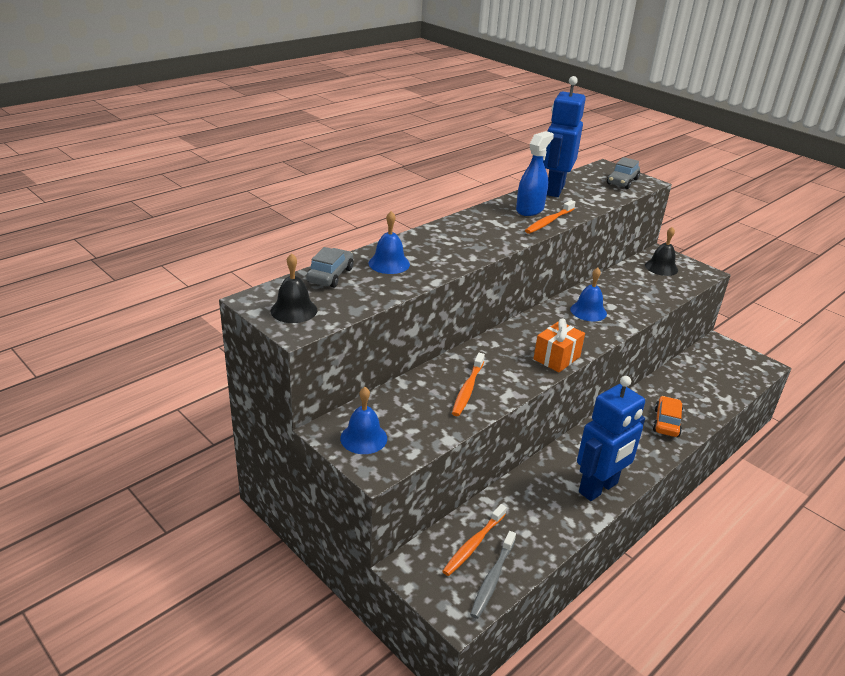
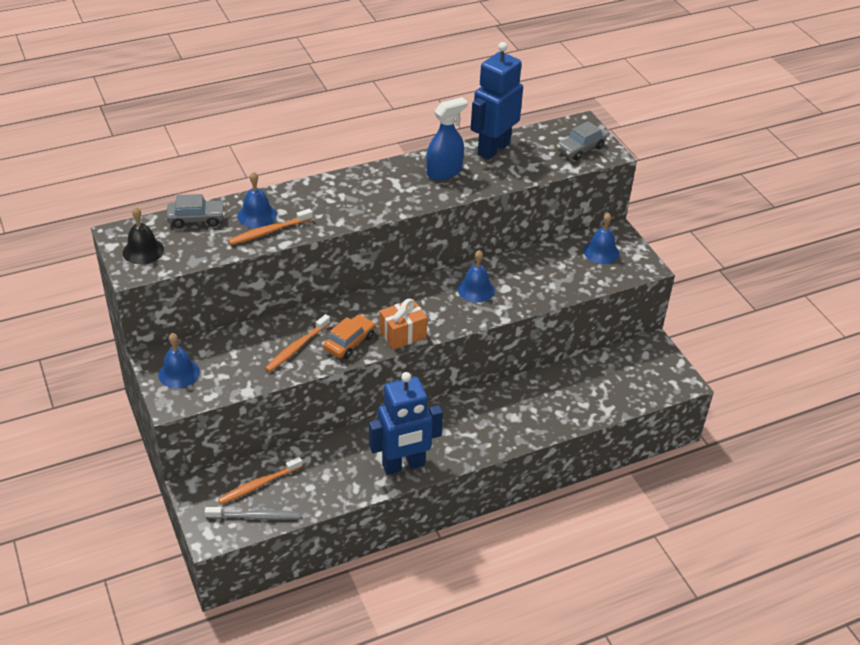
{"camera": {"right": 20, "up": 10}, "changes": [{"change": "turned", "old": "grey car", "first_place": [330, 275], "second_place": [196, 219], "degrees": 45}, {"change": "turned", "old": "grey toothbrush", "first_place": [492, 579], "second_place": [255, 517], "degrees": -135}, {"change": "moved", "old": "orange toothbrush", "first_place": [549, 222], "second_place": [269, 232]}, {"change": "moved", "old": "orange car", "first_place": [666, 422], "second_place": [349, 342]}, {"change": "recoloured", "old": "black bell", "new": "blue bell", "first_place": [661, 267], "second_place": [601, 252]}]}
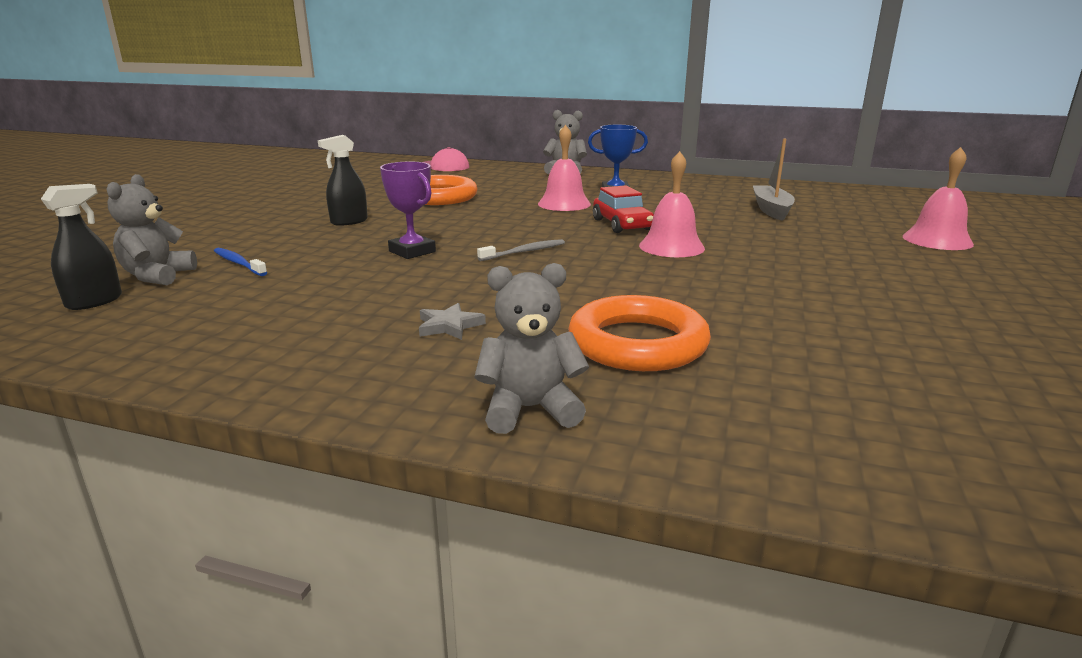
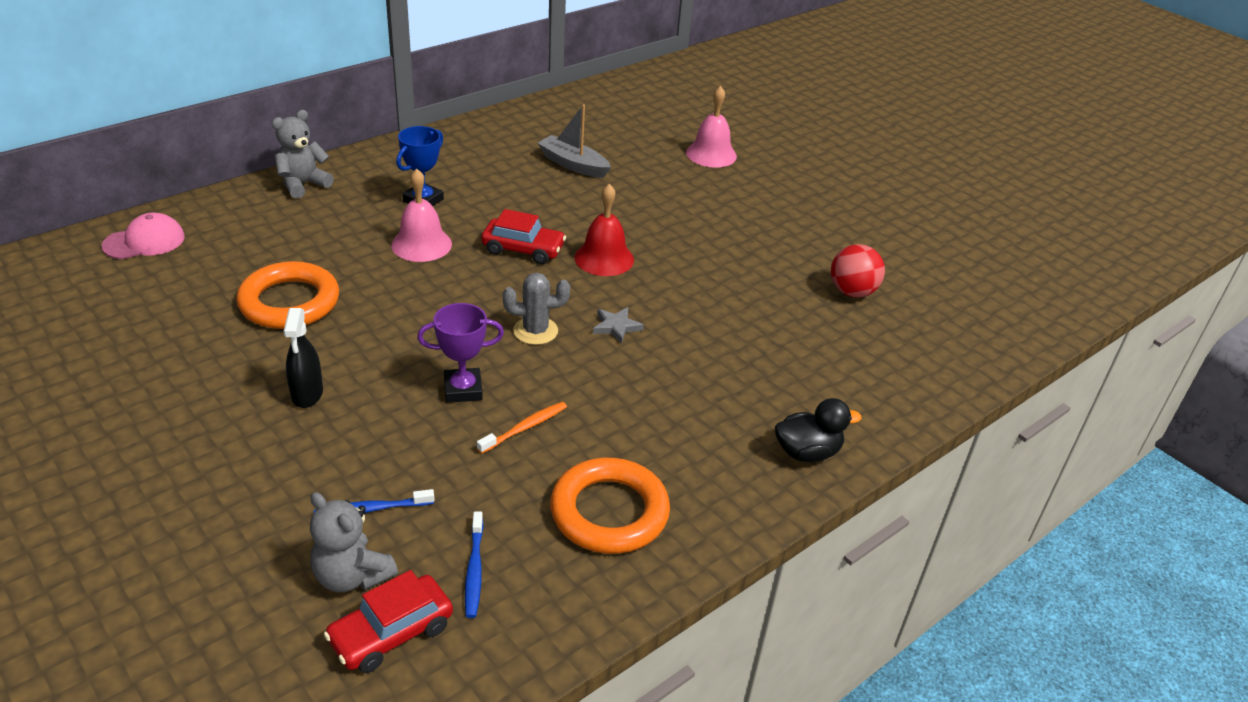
{"camera": {"right": -60, "up": 15}, "changes": [{"change": "replaced", "old": "black spray bottle", "new": "red car", "first_place": [94, 301], "second_place": [391, 633]}, {"change": "added", "new": "blue toothbrush", "second_place": [474, 570]}, {"change": "added", "new": "orange toothbrush", "second_place": [525, 428]}, {"change": "replaced", "old": "grey toothbrush", "new": "grey cactus", "first_place": [524, 252], "second_place": [535, 331]}, {"change": "moved", "old": "orange ring", "first_place": [637, 343], "second_place": [609, 512]}, {"change": "recoloured", "old": "pink bell", "new": "red bell", "first_place": [671, 246], "second_place": [604, 258]}, {"change": "moved", "old": "grey star", "first_place": [449, 326], "second_place": [616, 327]}, {"change": "replaced", "old": "grey teddy bear", "new": "black duck", "first_place": [530, 409], "second_place": [807, 452]}, {"change": "added", "new": "red ball", "second_place": [852, 292]}]}
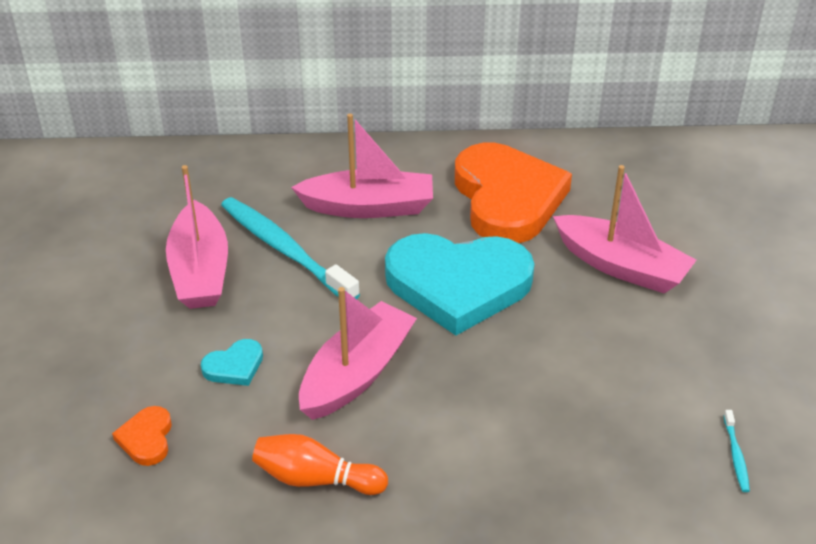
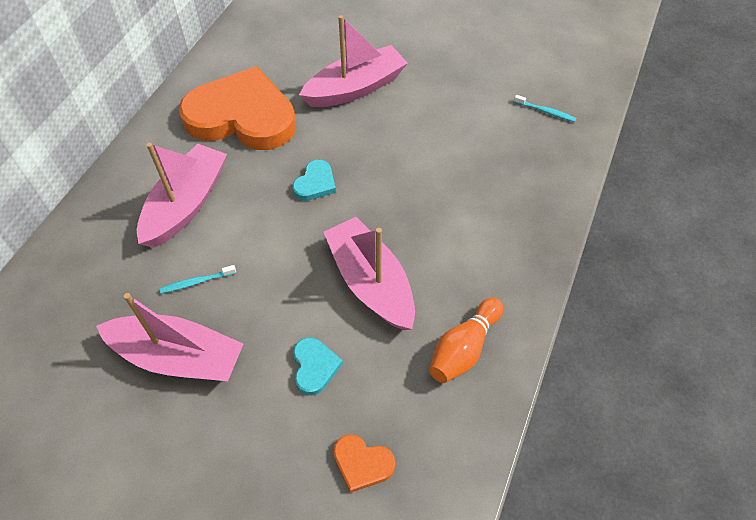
{"camera": {"right": -65, "up": 15}, "changes": [{"change": "resized", "old": "turquoise toothbrush", "first_place": [285, 250], "second_place": [197, 282], "factor": 0.4}, {"change": "resized", "old": "turquoise heart", "first_place": [458, 285], "second_place": [315, 183], "factor": 0.4}]}
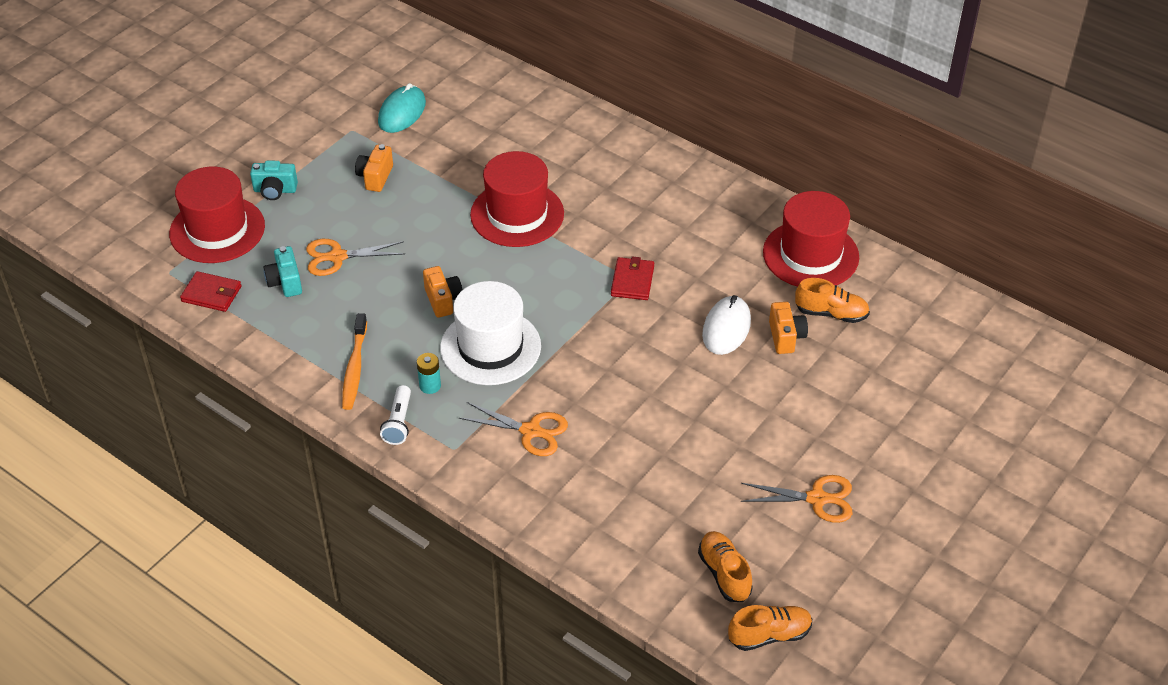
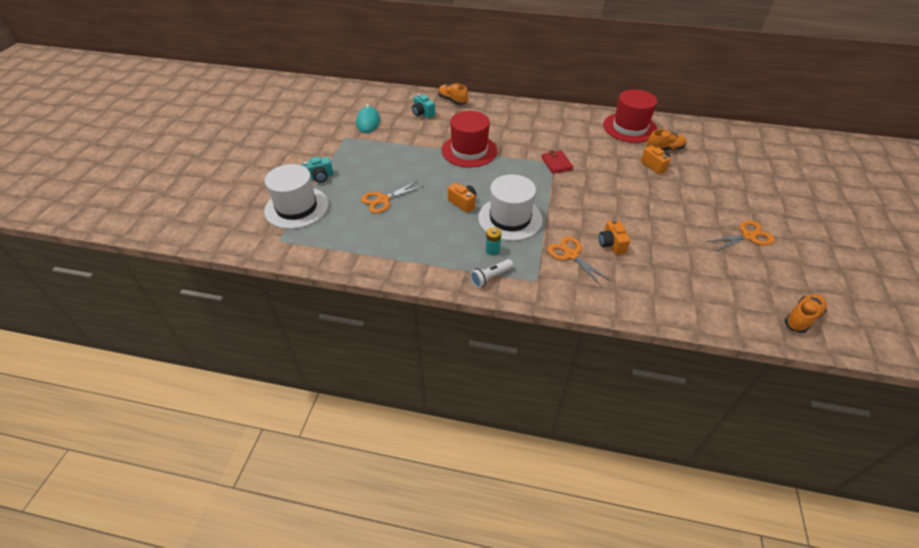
{"camera": {"right": -25, "up": 0}, "changes": [{"change": "recoloured", "old": "red hat", "new": "white hat", "first_place": [217, 230], "second_place": [296, 207]}, {"change": "moved", "old": "turquoise camera", "first_place": [285, 282], "second_place": [423, 113]}, {"change": "moved", "old": "orange shoe", "first_place": [724, 574], "second_place": [452, 100]}, {"change": "turned", "old": "white flashlight", "first_place": [399, 422], "second_place": [490, 277], "degrees": 75}, {"change": "turned", "old": "orange scissors", "first_place": [531, 431], "second_place": [571, 255], "degrees": -120}, {"change": "moved", "old": "orange camera", "first_place": [375, 177], "second_place": [611, 244]}, {"change": "removed", "old": "red wallet", "first_place": [211, 294]}, {"change": "removed", "old": "orange toothbrush", "first_place": [355, 368]}, {"change": "removed", "old": "white mouse", "first_place": [726, 328]}]}
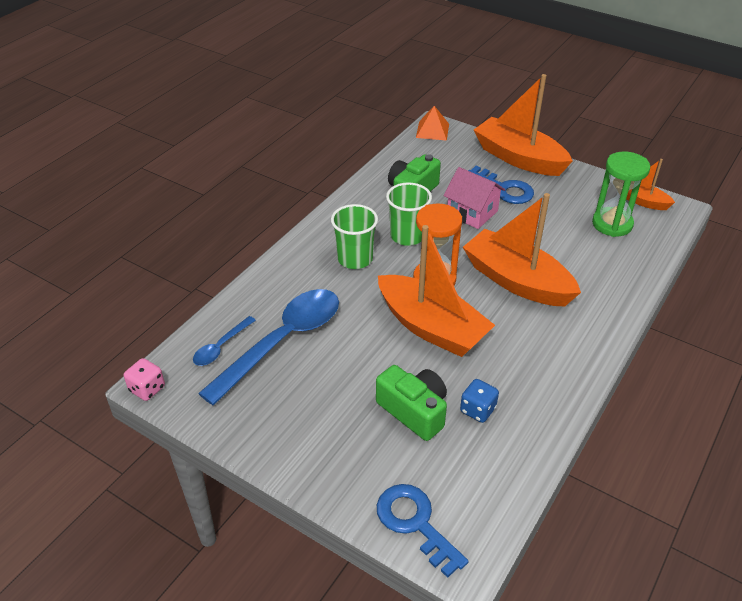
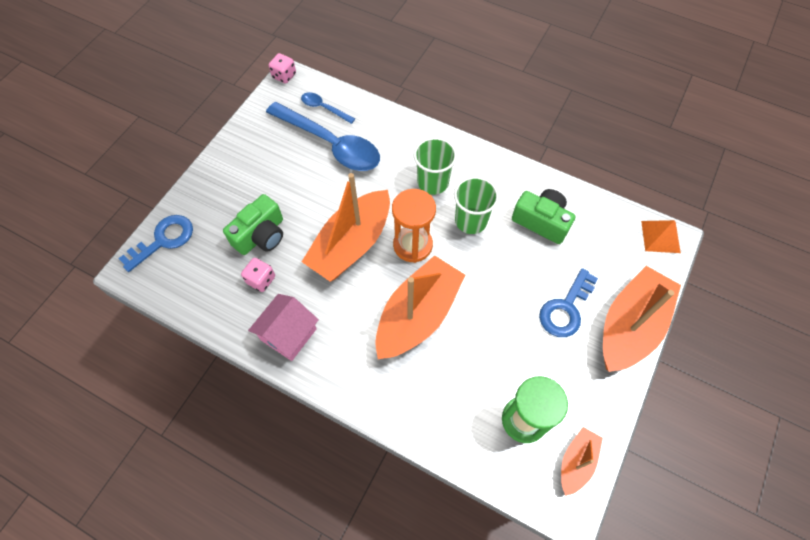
{"camera": {"right": 85, "up": 20}, "changes": [{"change": "recoloured", "old": "blue dice", "new": "pink dice", "first_place": [477, 410], "second_place": [261, 280]}, {"change": "moved", "old": "pink house", "first_place": [472, 213], "second_place": [288, 334]}]}
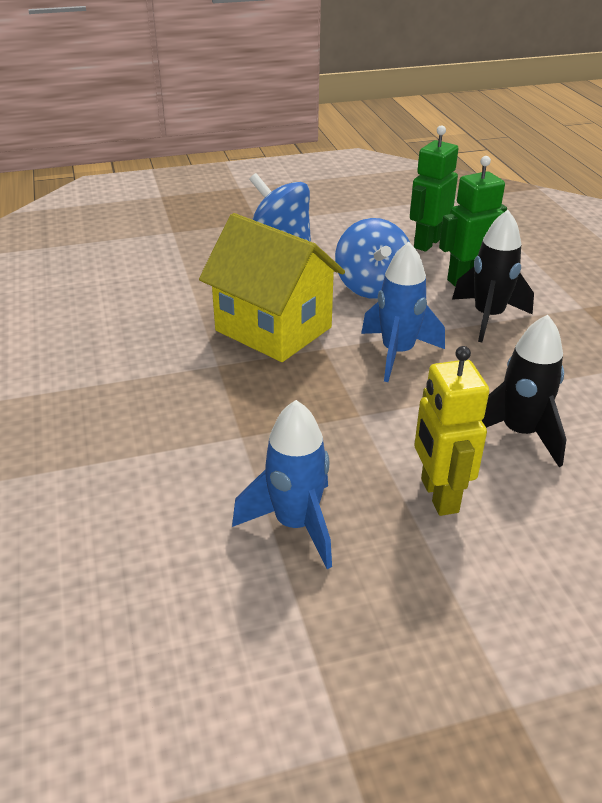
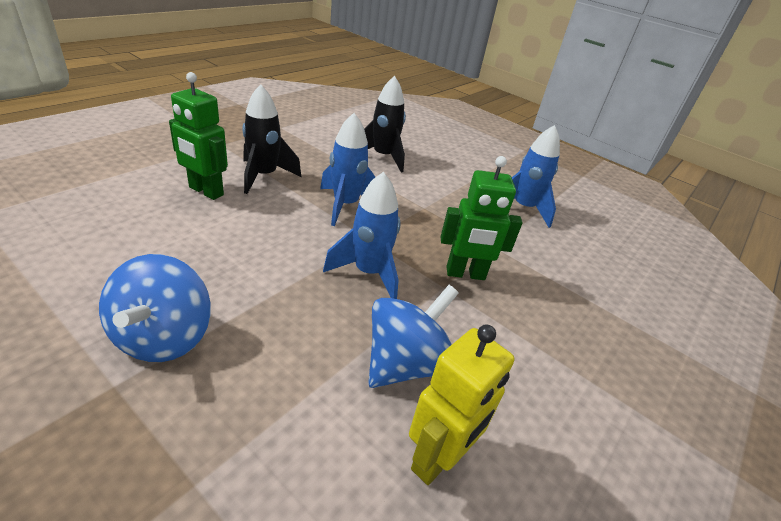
{"camera": {"right": -130, "up": 0}, "changes": [{"change": "replaced", "old": "yellow house", "new": "blue rocket", "first_place": [273, 329], "second_place": [368, 273]}, {"change": "moved", "old": "blue spinning top", "first_place": [372, 287], "second_place": [405, 363]}, {"change": "moved", "old": "yellow robot", "first_place": [438, 495], "second_place": [438, 459]}, {"change": "moved", "old": "green robot", "first_place": [427, 243], "second_place": [465, 274]}]}
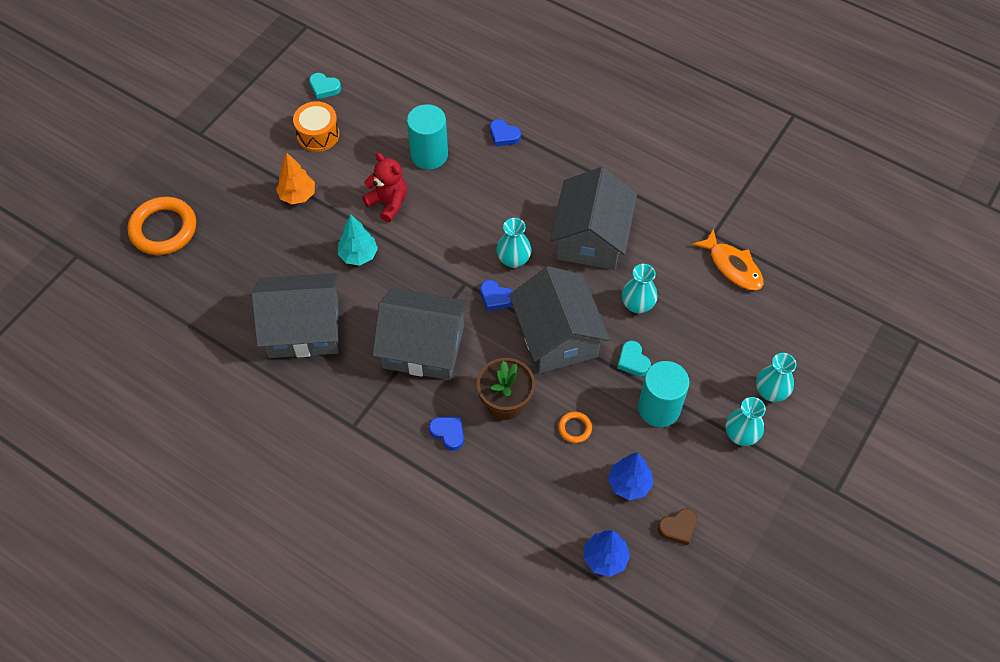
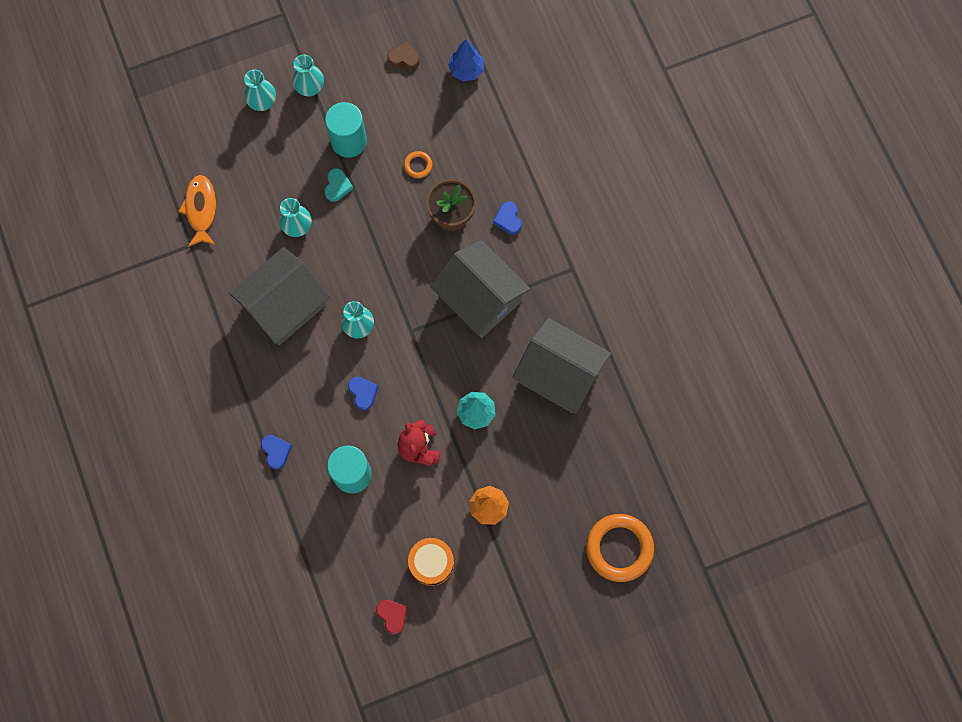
{"camera": {"right": -145, "up": 15}, "changes": [{"change": "moved", "old": "blue heart", "first_place": [496, 297], "second_place": [363, 393]}, {"change": "recoloured", "old": "turquoise heart", "new": "red heart", "first_place": [324, 88], "second_place": [392, 615]}, {"change": "removed", "old": "grey house", "first_place": [557, 336]}, {"change": "removed", "old": "blue tree", "first_place": [629, 484]}]}
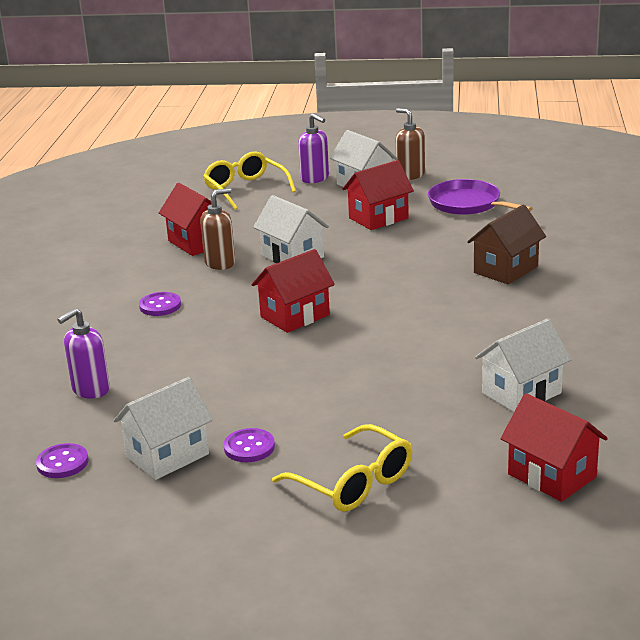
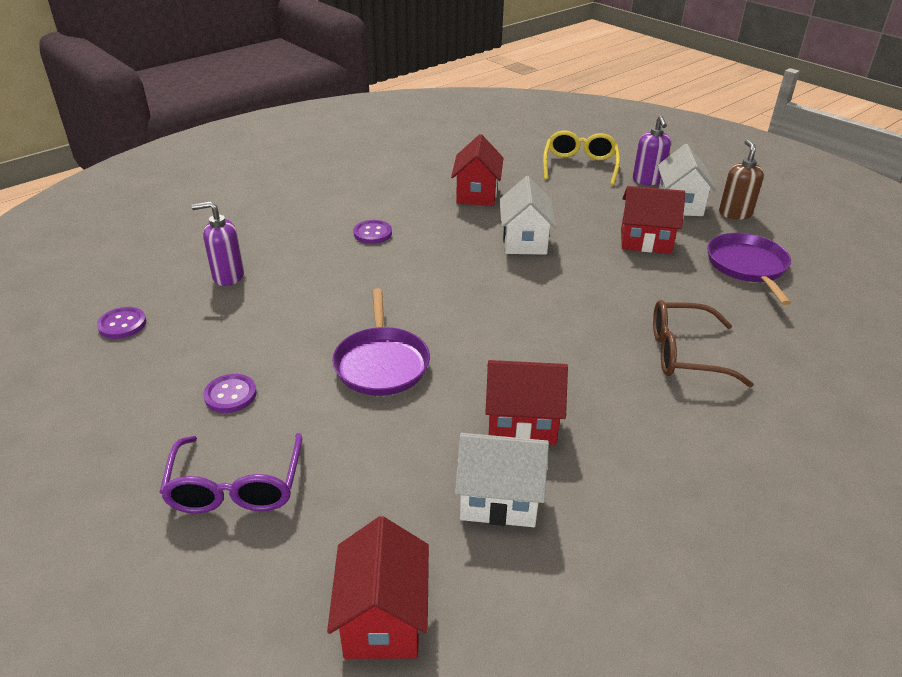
{"camera": {"right": 40, "up": 10}, "changes": [{"change": "recoloured", "old": "yellow glasses", "new": "purple glasses", "first_place": [354, 483], "second_place": [236, 487]}, {"change": "added", "new": "purple pan", "second_place": [381, 363]}, {"change": "moved", "old": "red house", "first_place": [295, 316], "second_place": [522, 423]}, {"change": "replaced", "old": "brown house", "new": "brown glasses", "first_place": [505, 269], "second_place": [684, 354]}, {"change": "removed", "old": "white house", "first_place": [167, 456]}, {"change": "removed", "old": "brown soap dispenser", "first_place": [220, 263]}]}
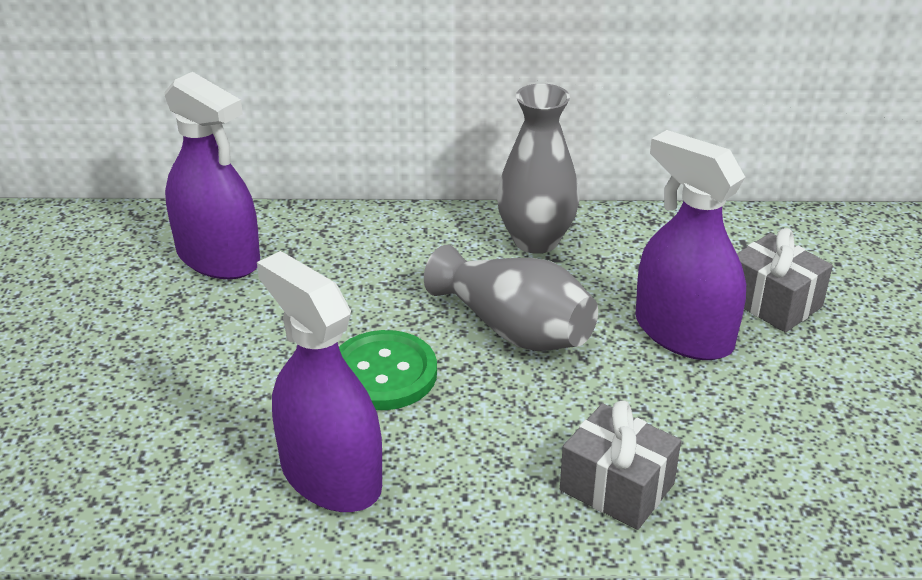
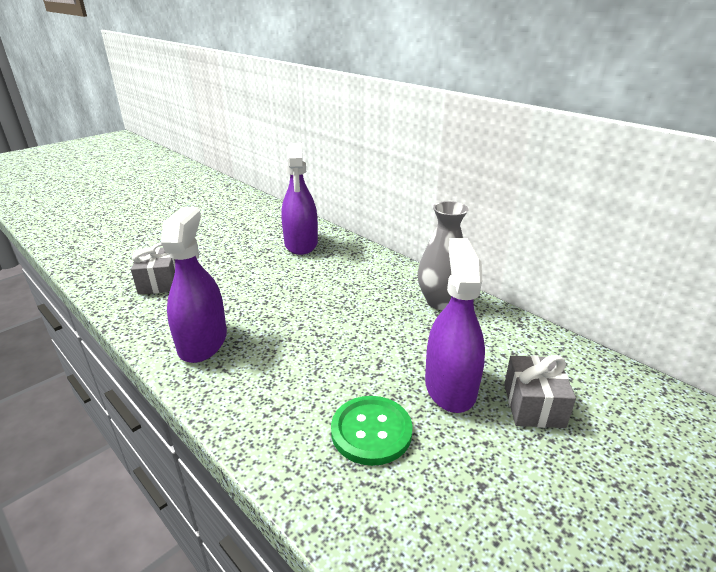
{"camera": {"right": 45, "up": -5}, "changes": [{"change": "moved", "old": "grey gift", "first_place": [617, 487], "second_place": [160, 282]}, {"change": "moved", "old": "green button", "first_place": [383, 373], "second_place": [371, 431]}, {"change": "removed", "old": "grey vase", "first_place": [514, 329]}]}
